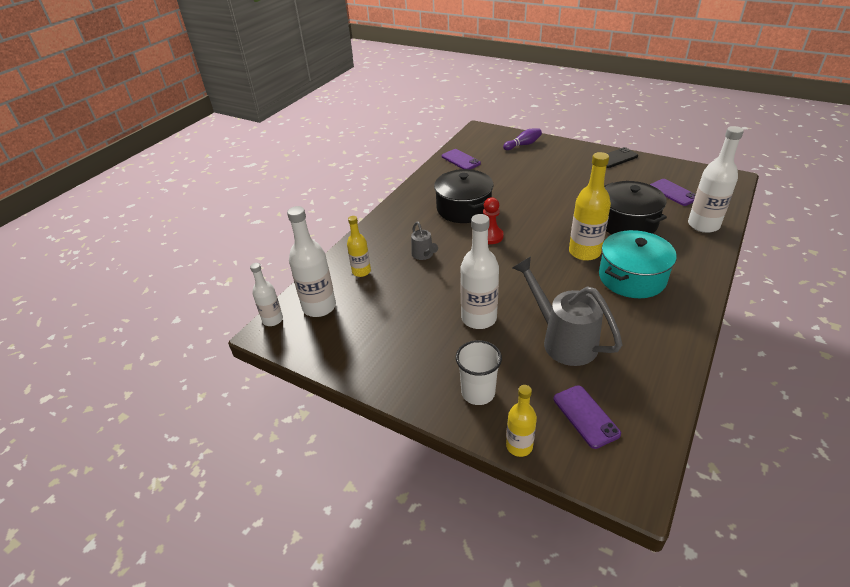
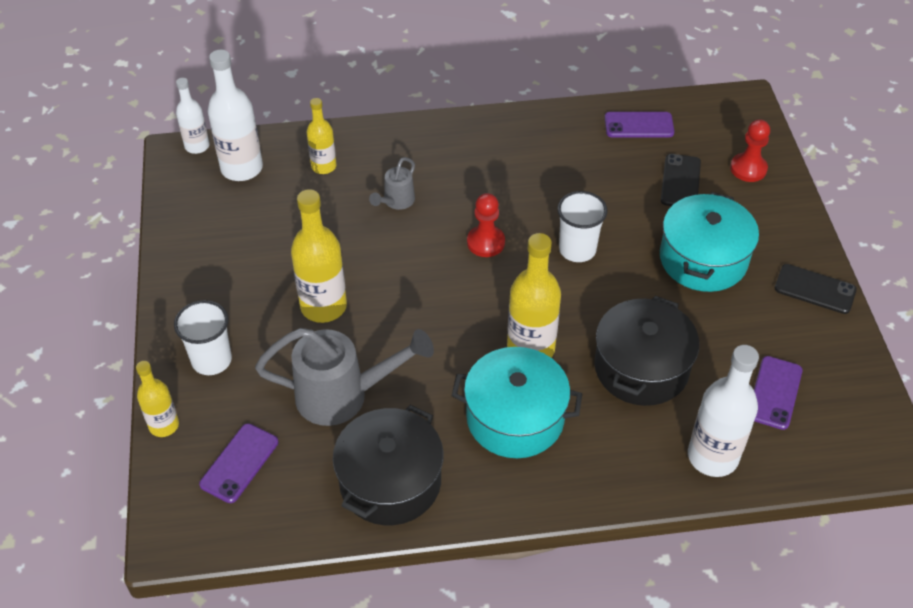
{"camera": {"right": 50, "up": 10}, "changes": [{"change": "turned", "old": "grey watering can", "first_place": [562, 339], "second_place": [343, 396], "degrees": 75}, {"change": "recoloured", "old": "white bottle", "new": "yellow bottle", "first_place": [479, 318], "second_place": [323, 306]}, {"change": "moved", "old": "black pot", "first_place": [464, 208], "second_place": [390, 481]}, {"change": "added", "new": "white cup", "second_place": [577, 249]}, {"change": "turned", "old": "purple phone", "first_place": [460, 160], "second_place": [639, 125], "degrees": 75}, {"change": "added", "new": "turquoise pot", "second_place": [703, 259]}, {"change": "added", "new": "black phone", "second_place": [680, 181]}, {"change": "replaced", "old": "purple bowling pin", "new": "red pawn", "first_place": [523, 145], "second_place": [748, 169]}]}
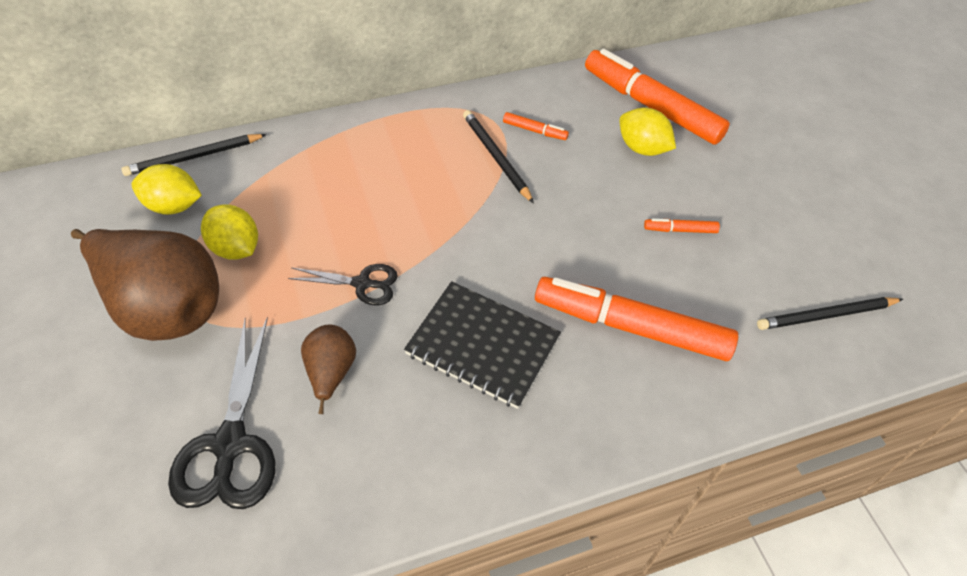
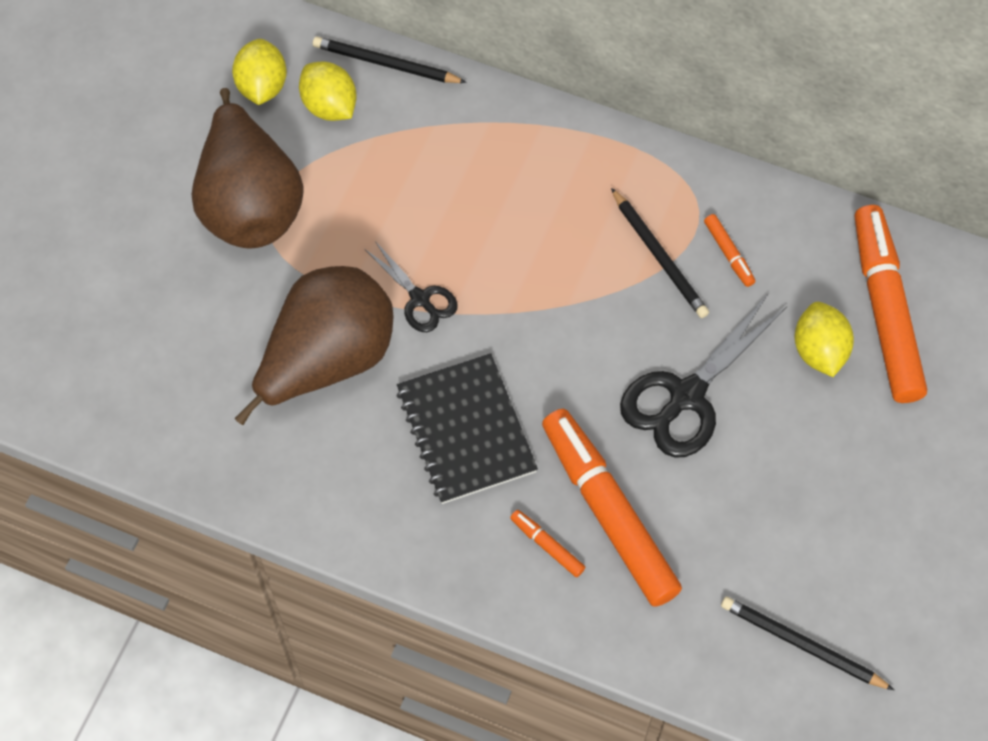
{"camera": {"right": 45, "up": 10}, "changes": [{"change": "moved", "old": "yellow lemon", "first_place": [235, 248], "second_place": [262, 86]}, {"change": "resized", "old": "brown pear", "first_place": [330, 373], "second_place": [327, 360], "factor": 2.08}, {"change": "moved", "old": "orange marker", "first_place": [680, 230], "second_place": [547, 545]}, {"change": "turned", "old": "black pencil", "first_place": [496, 157], "second_place": [659, 256], "degrees": 135}, {"change": "moved", "old": "black scissors", "first_place": [230, 444], "second_place": [686, 396]}]}
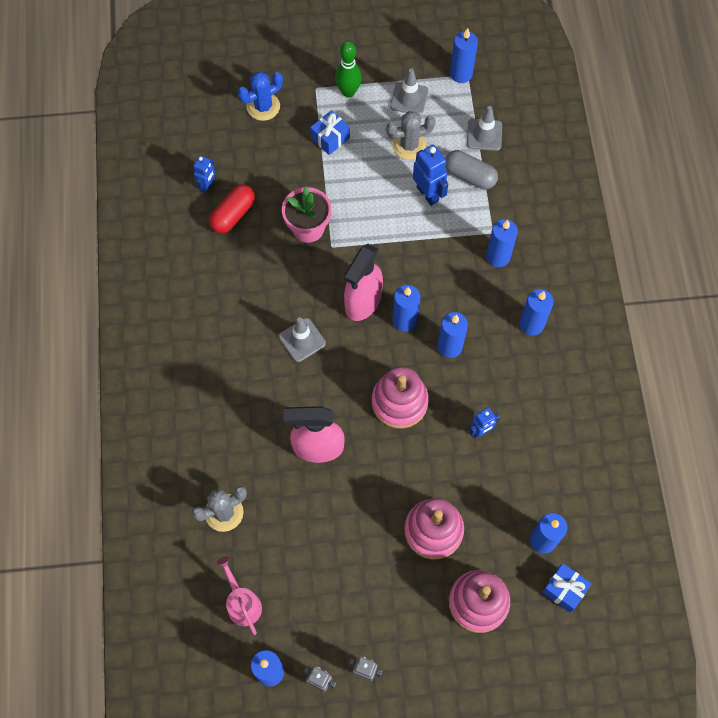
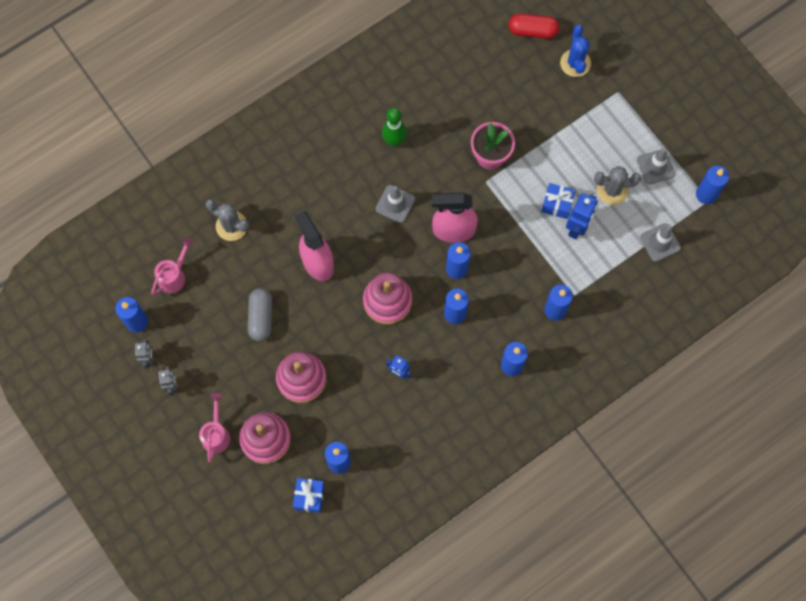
{"camera": {"right": 60, "up": 5}, "changes": [{"change": "added", "new": "pink watering can", "second_place": [216, 434]}, {"change": "moved", "old": "grey capsule", "first_place": [469, 176], "second_place": [261, 317]}, {"change": "moved", "old": "green bowling pin", "first_place": [348, 92], "second_place": [394, 141]}, {"change": "moved", "old": "red capsule", "first_place": [233, 215], "second_place": [532, 31]}, {"change": "moved", "old": "blue gift", "first_place": [330, 138], "second_place": [557, 204]}, {"change": "turned", "old": "blue cactus", "first_place": [263, 106], "second_place": [575, 63], "degrees": 60}, {"change": "turned", "old": "grey cactus", "first_place": [409, 145], "second_place": [612, 190], "degrees": -45}, {"change": "removed", "old": "blue robot", "first_place": [207, 186]}]}
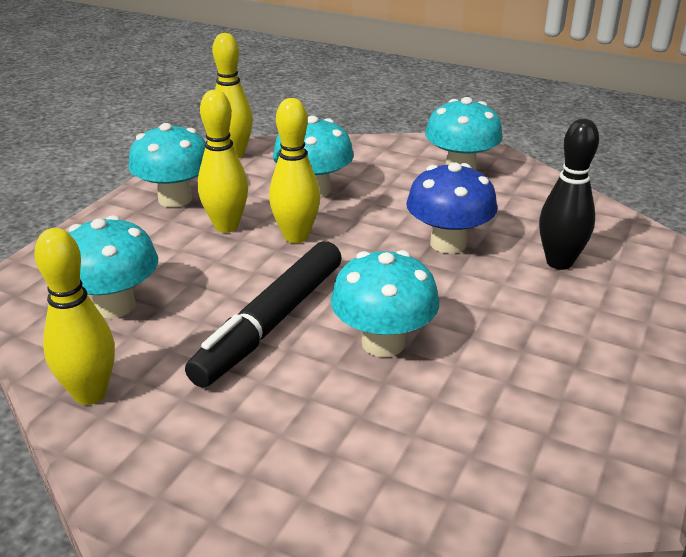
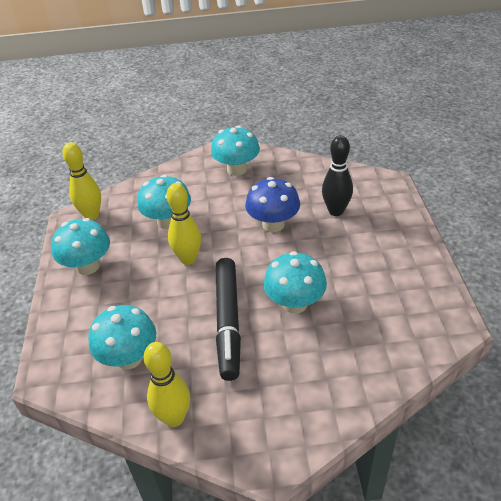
{"camera": {"right": -30, "up": 10}, "changes": [{"change": "removed", "old": "yellow bowling pin", "first_place": [226, 226]}]}
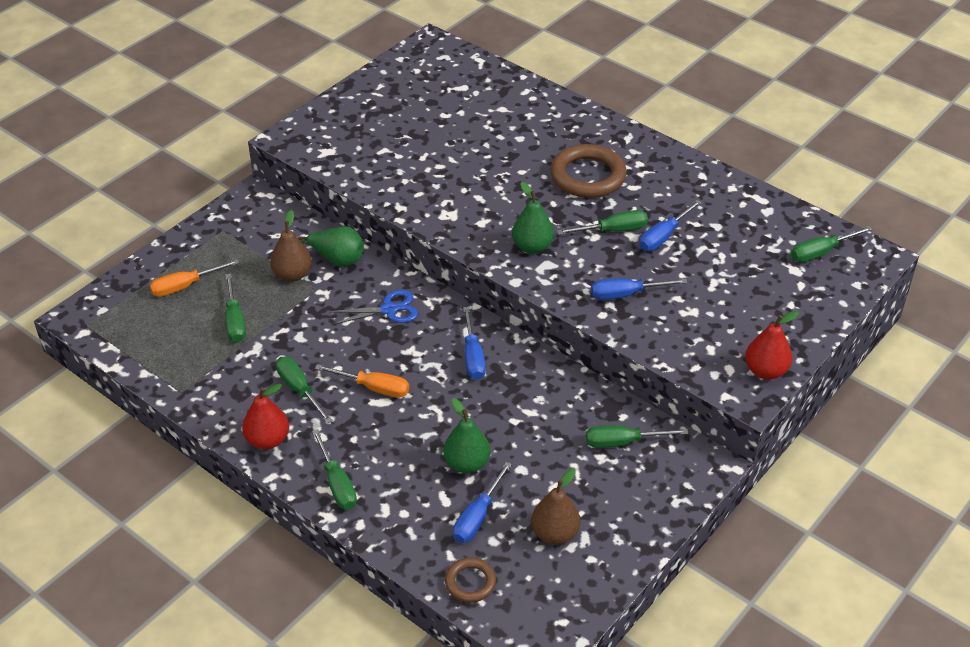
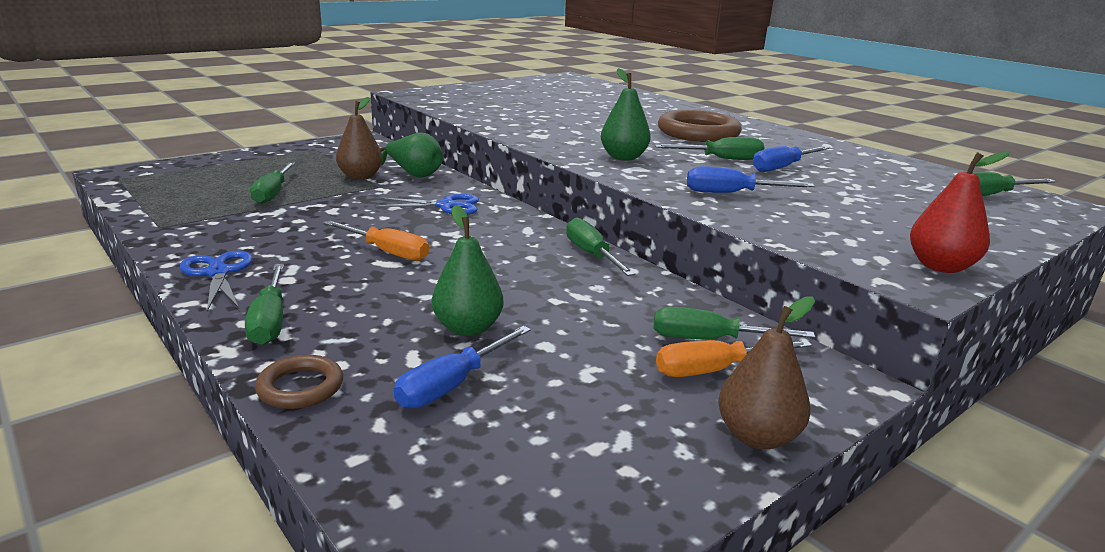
{"camera": {"right": 10, "up": -20}, "changes": [{"change": "replaced", "old": "red pear", "new": "blue scissors", "first_place": [267, 440], "second_place": [218, 273]}, {"change": "moved", "old": "brown ring", "first_place": [470, 582], "second_place": [300, 387]}, {"change": "moved", "old": "green screwdriver", "first_place": [299, 389], "second_place": [591, 254]}, {"change": "moved", "old": "orange screwdriver", "first_place": [185, 286], "second_place": [714, 370]}, {"change": "moved", "old": "brown pear", "first_place": [555, 533], "second_place": [757, 436]}, {"change": "removed", "old": "blue screwdriver", "first_place": [473, 356]}]}
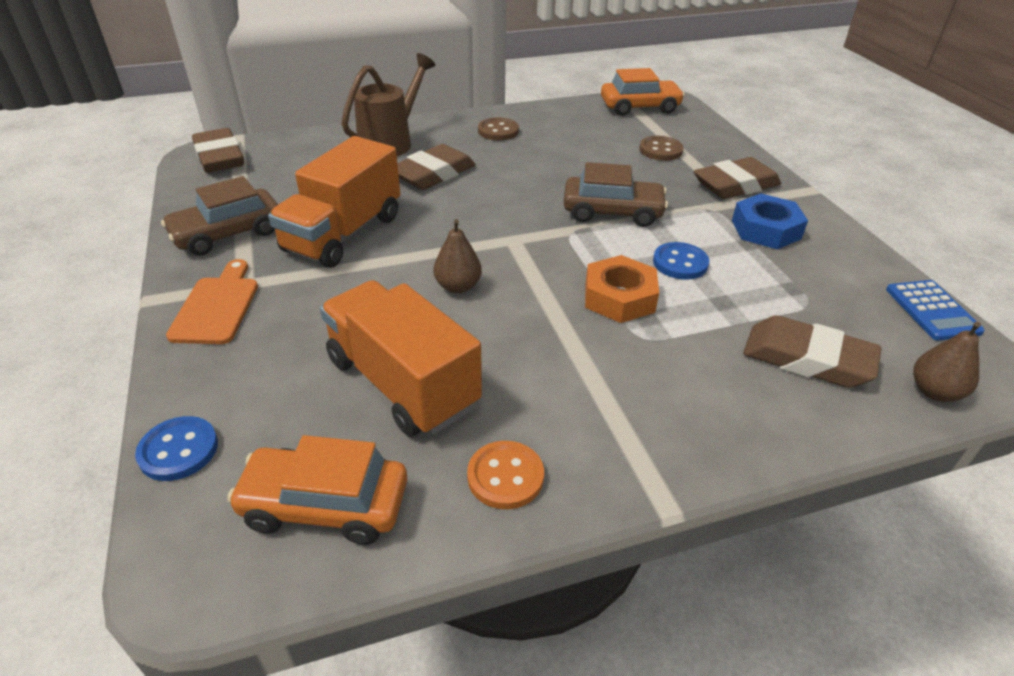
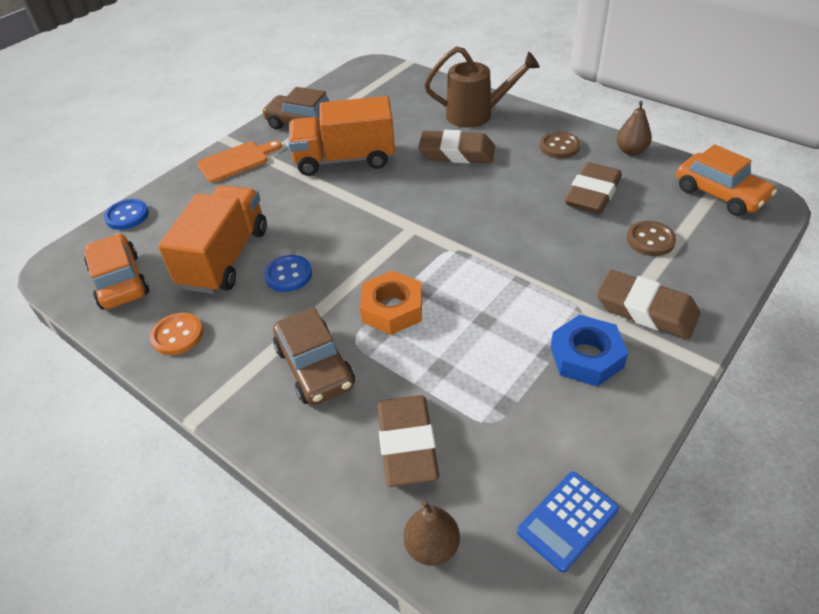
{"camera": {"right": 60, "up": 5}, "changes": [{"change": "moved", "old": "blue button", "first_place": [680, 263], "second_place": [288, 275]}, {"change": "moved", "old": "brown car", "first_place": [612, 212], "second_place": [315, 367]}, {"change": "moved", "old": "brown eraser", "first_place": [219, 157], "second_place": [592, 194]}, {"change": "moved", "old": "brown pear", "first_place": [458, 286], "second_place": [631, 151]}]}
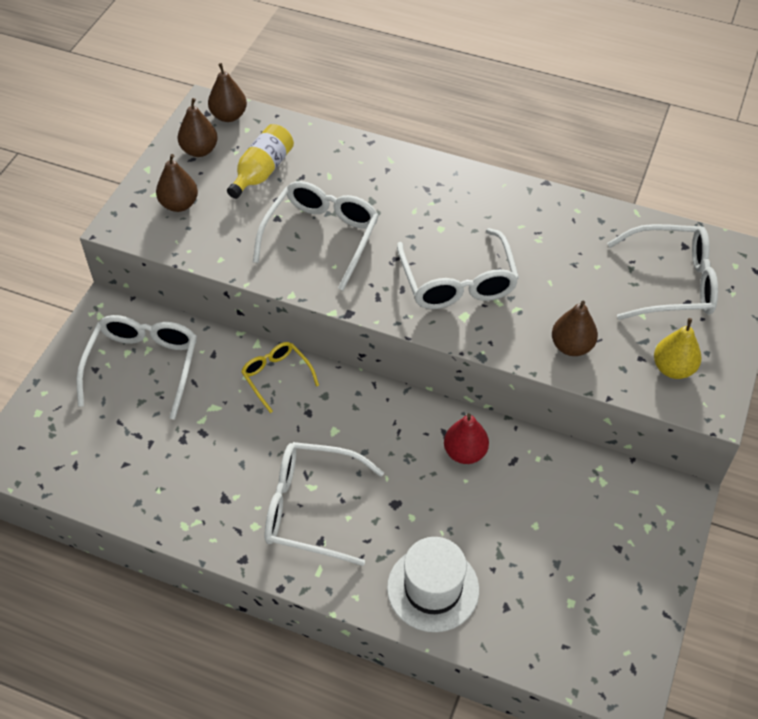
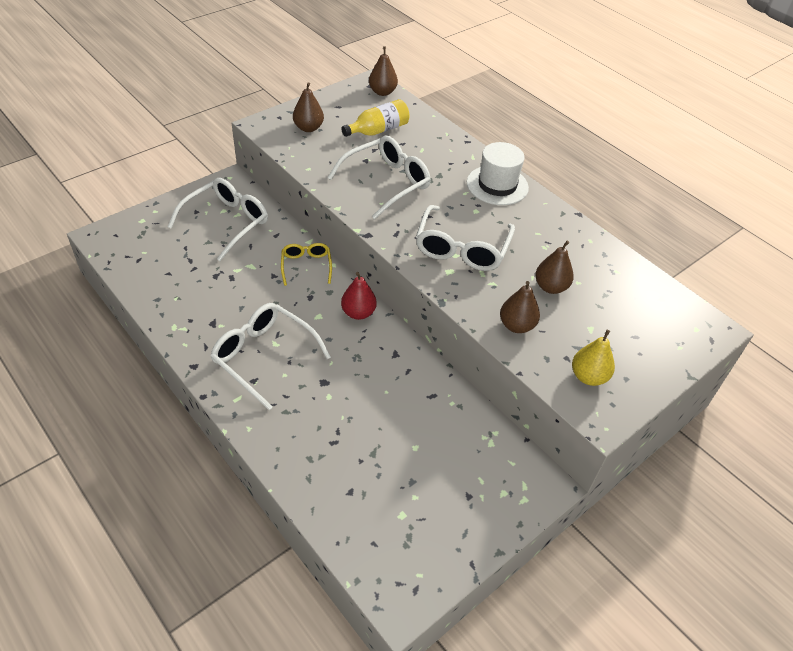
{"camera": {"right": 25, "up": -5}, "changes": [{"change": "moved", "old": "red pear", "first_place": [465, 452], "second_place": [358, 313]}, {"change": "moved", "old": "white hat", "first_place": [433, 588], "second_place": [497, 185]}, {"change": "moved", "old": "brown pear", "first_place": [199, 150], "second_place": [550, 287]}, {"change": "removed", "old": "white glasses", "first_place": [672, 283]}]}
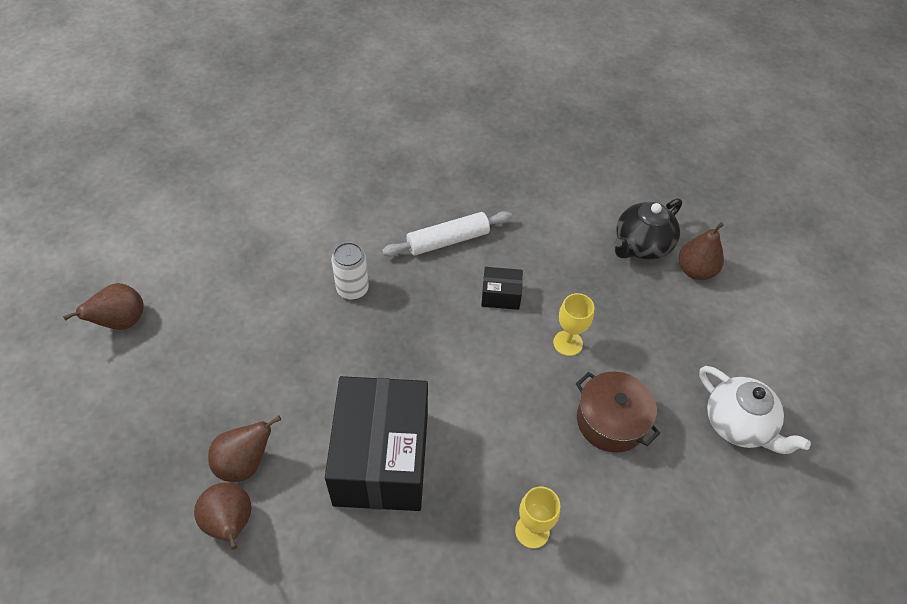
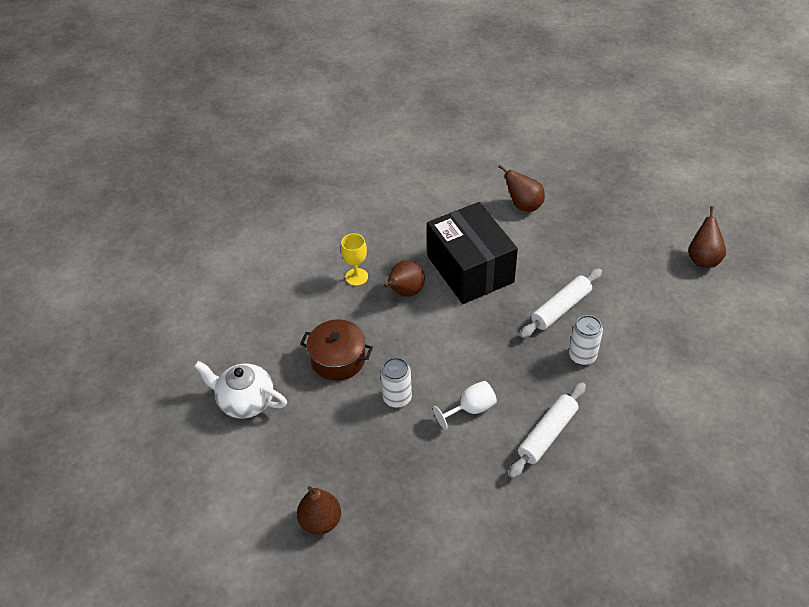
{"camera": {"right": 155, "up": -5}, "changes": [{"change": "replaced", "old": "yellow goblet", "new": "white can", "first_place": [567, 343], "second_place": [397, 398]}, {"change": "moved", "old": "brown pear", "first_place": [245, 463], "second_place": [405, 292]}, {"change": "replaced", "old": "black box", "new": "white goblet", "first_place": [501, 295], "second_place": [471, 409]}, {"change": "added", "new": "white rolling pin", "second_place": [561, 308]}, {"change": "removed", "old": "black teapot", "first_place": [641, 245]}]}
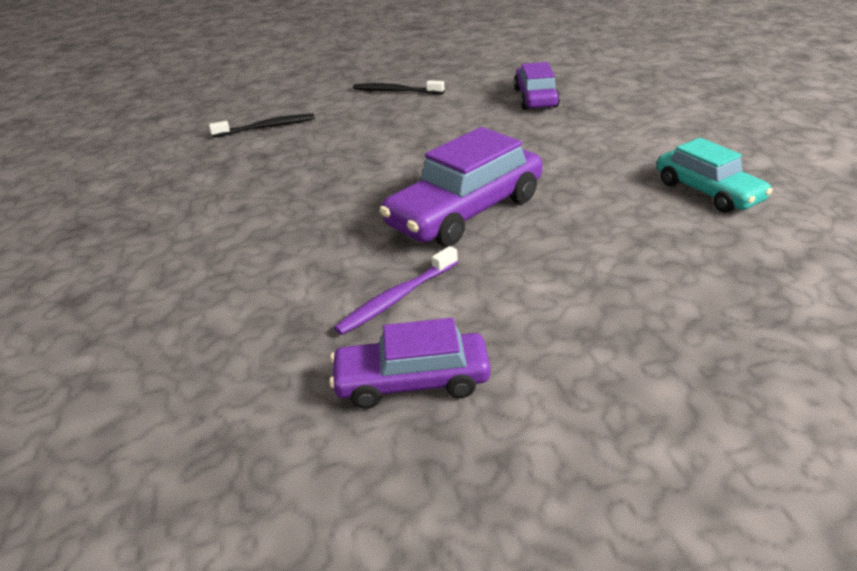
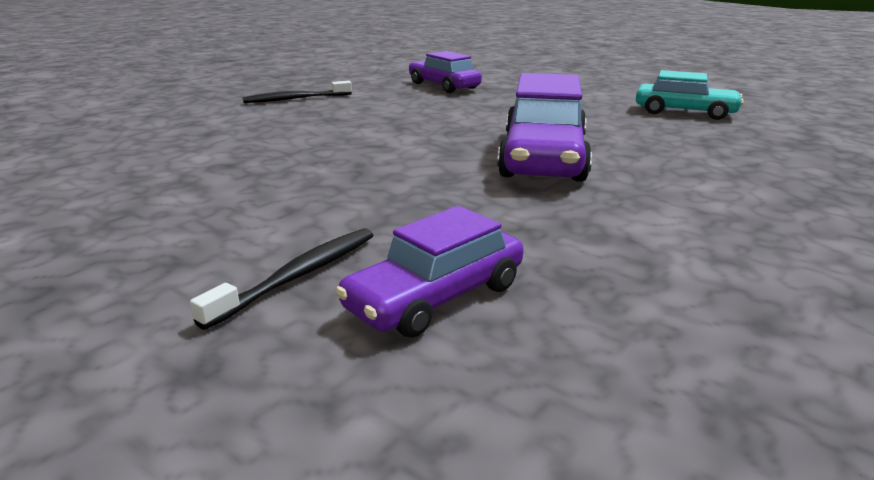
{"camera": {"right": -40, "up": -10}, "changes": [{"change": "moved", "old": "black toothbrush", "first_place": [266, 127], "second_place": [298, 276]}, {"change": "moved", "old": "purple car", "first_place": [412, 381], "second_place": [435, 297]}, {"change": "removed", "old": "purple toothbrush", "first_place": [397, 298]}]}
